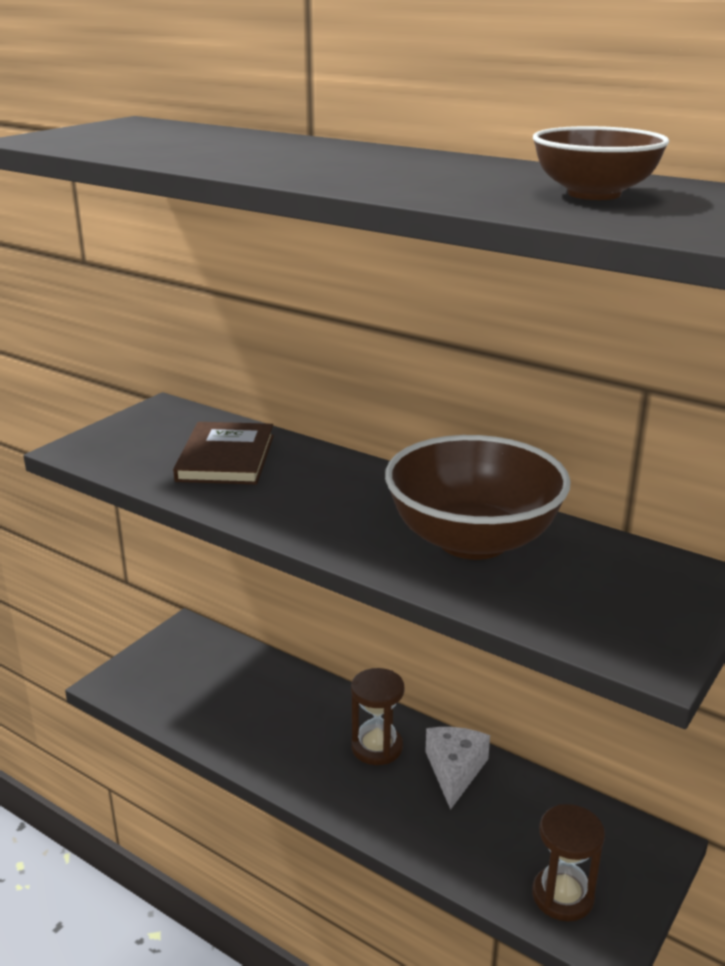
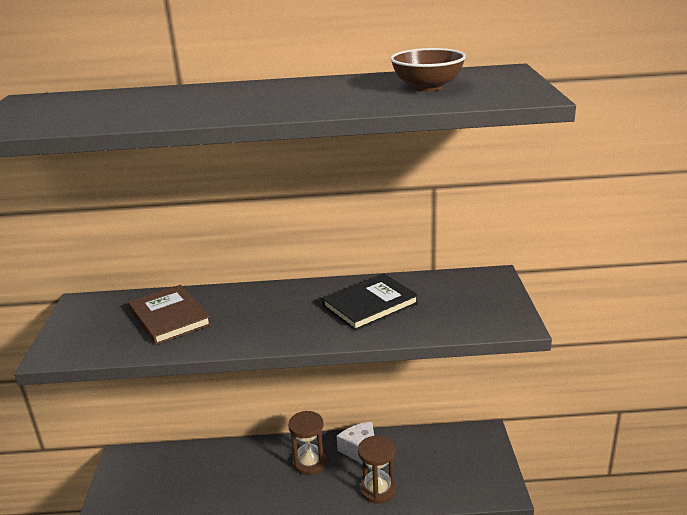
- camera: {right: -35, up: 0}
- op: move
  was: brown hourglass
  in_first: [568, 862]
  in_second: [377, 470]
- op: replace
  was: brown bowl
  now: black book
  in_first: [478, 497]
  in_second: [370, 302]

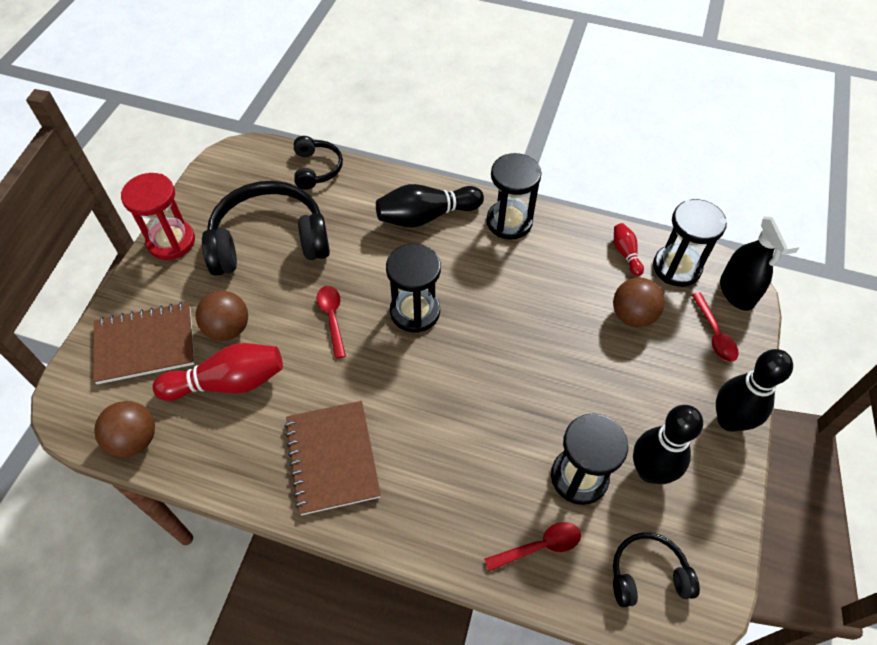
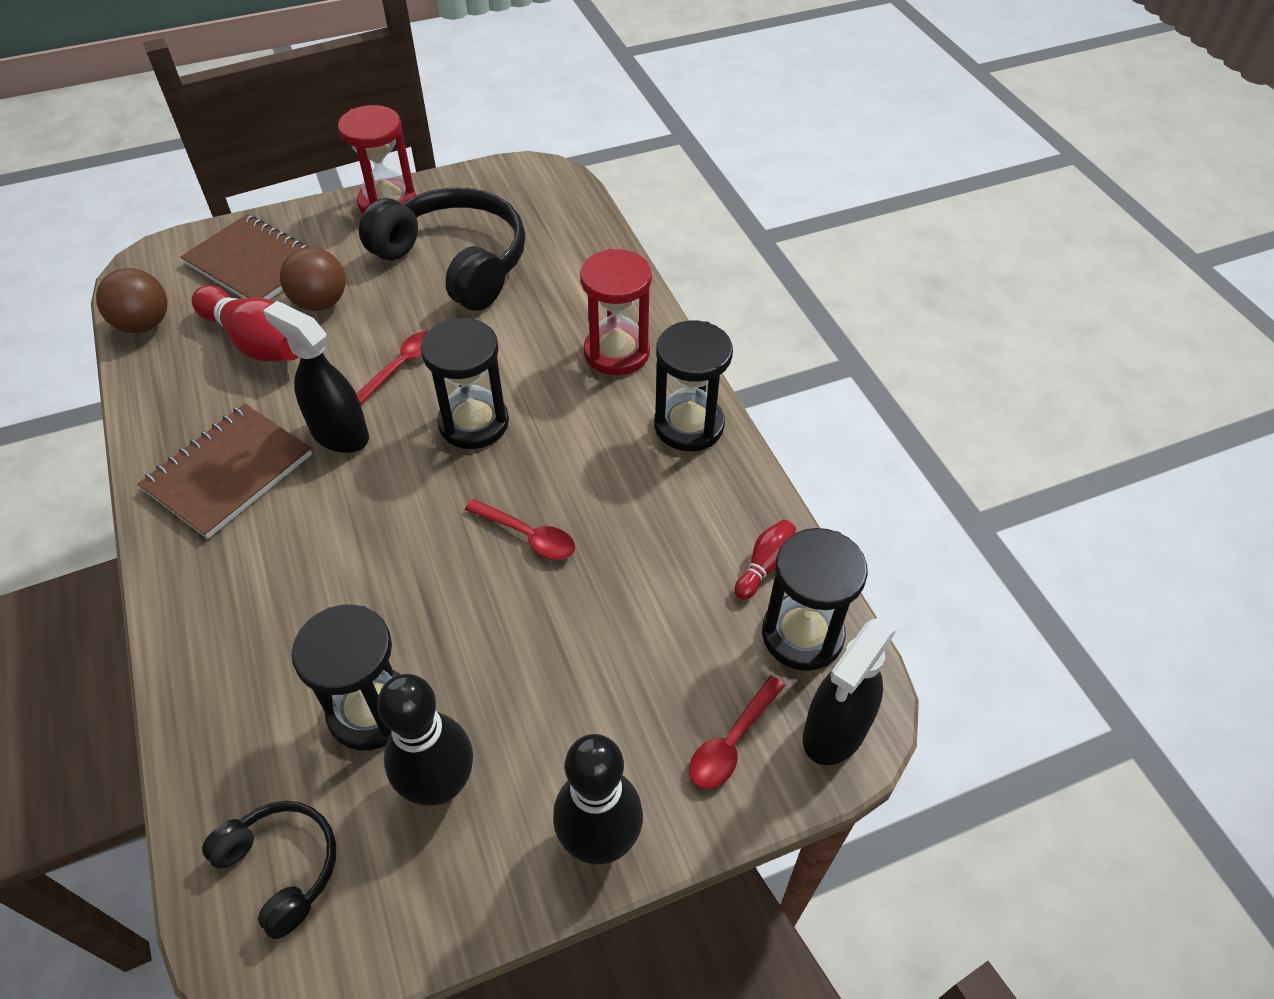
- camera: {right: 50, up: -5}
- op: delete
  was: black headphones
  in_first: [318, 163]
- op: delete
  was: brown ball
  in_first: [639, 302]
- op: insert
  now: black spray bottle
  in_second: [316, 377]
- op: move
  was: red spoon
  in_first: [532, 546]
  in_second: [520, 529]
- op: replace
  was: black bowling pin
  now: red hourglass
  in_first: [430, 206]
  in_second: [616, 312]

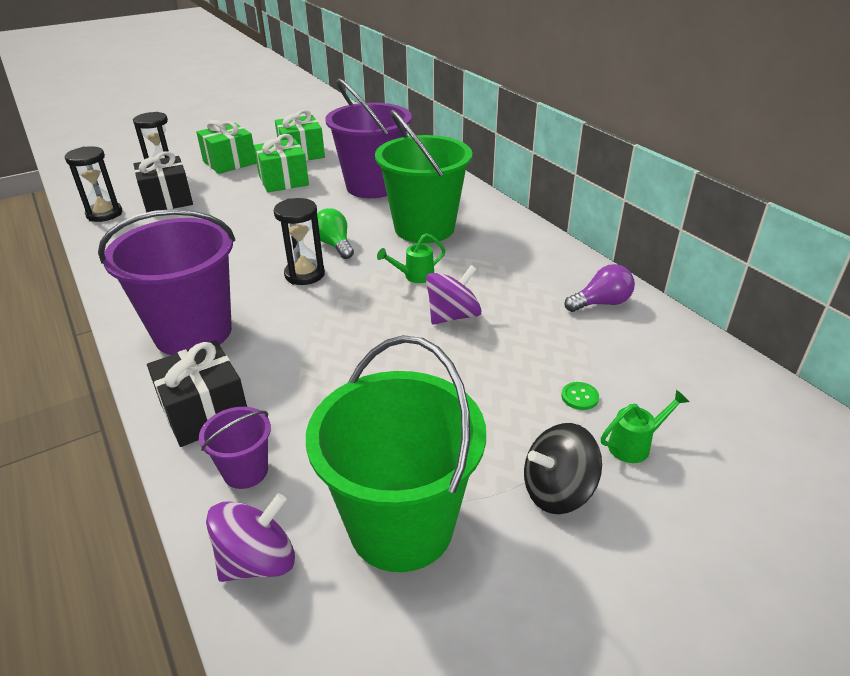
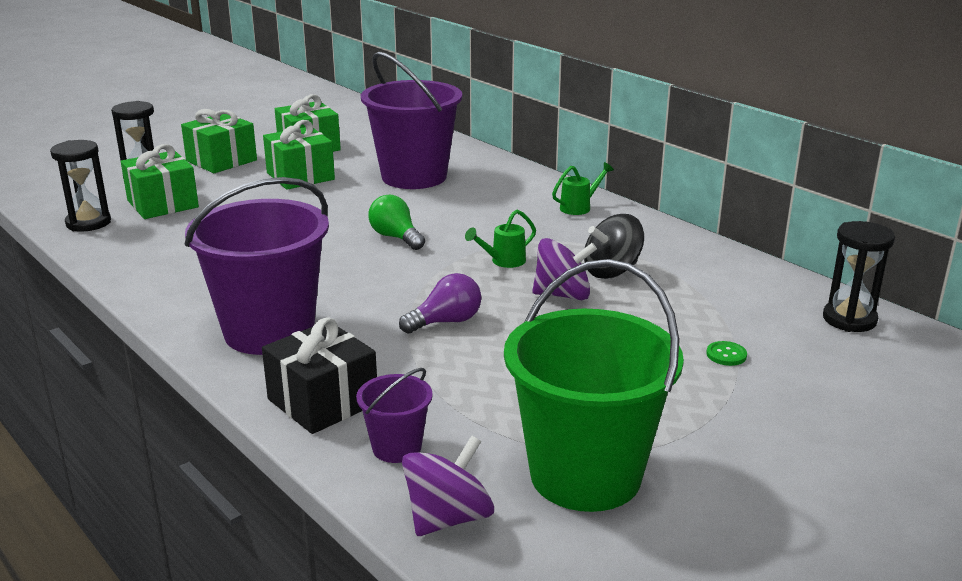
- camera: {right: -10, up: -10}
- op: delete
  was: green bucket
  in_first: [423, 176]
- op: move
  was: black hourglass
  in_first: [299, 241]
  in_second: [859, 276]
- op: move
  was: black spinning top
  in_first: [563, 468]
  in_second: [614, 246]
- op: move
  was: purple light bulb
  in_first: [599, 288]
  in_second: [440, 303]
- op: move
  was: green watering can
  in_first: [645, 426]
  in_second: [583, 188]
- op: recolor
  was: black gift
  now: green gift
  in_first: [163, 182]
  in_second: [160, 181]
- op: rotate
  was: purple spinning top
  in_first: [454, 294]
  in_second: [564, 269]
  clockwise: 45

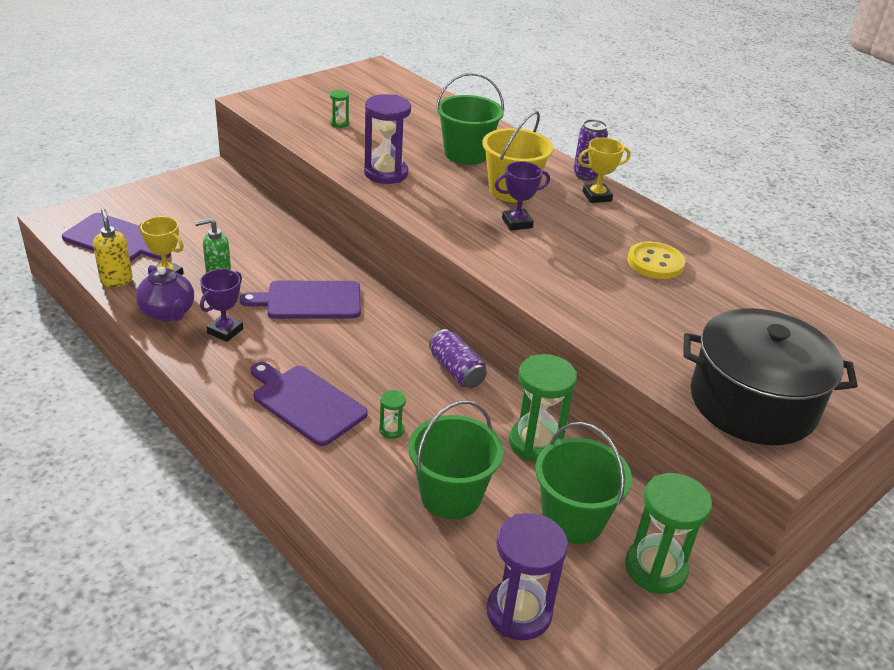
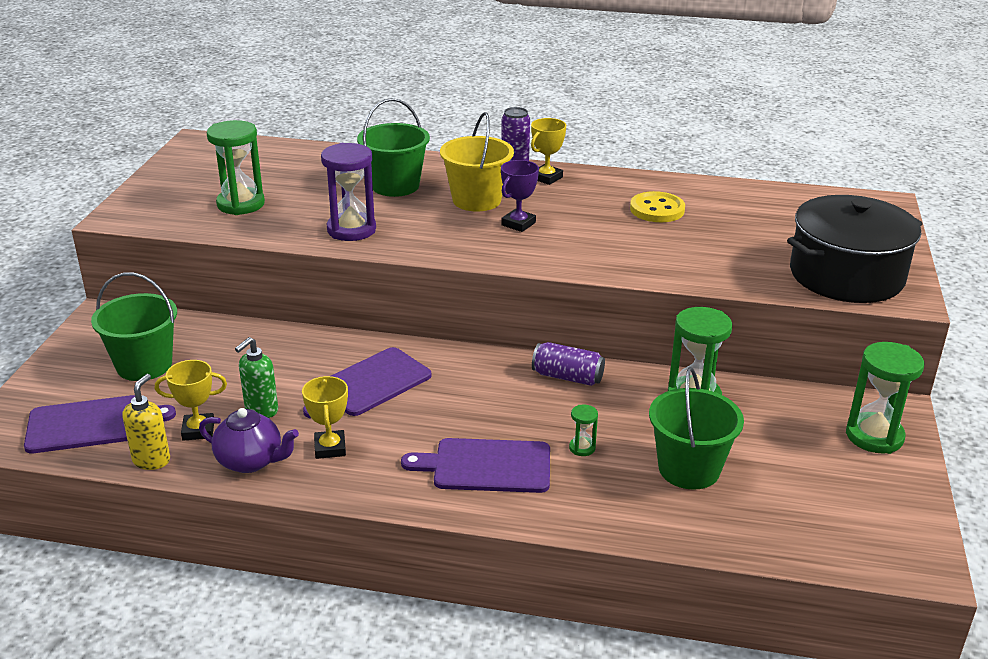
- camera: {right: -35, up: -5}
- op: delete
  was: purple hourglass
  in_first: [527, 576]
- op: move
  was: green bucket
  in_first: [583, 483]
  in_second: [134, 326]
- op: recolor
  was: purple trophy
  now: yellow trophy
  in_first: [221, 305]
  in_second: [325, 417]
- op: rotate
  was: yellow soap dispenser
  in_first: [113, 248]
  in_second: [146, 422]
  clockwise: 75
- op: resize
  was: green hourglass
  in_first: [339, 109]
  in_second: [236, 167]
  ratio: 2.17

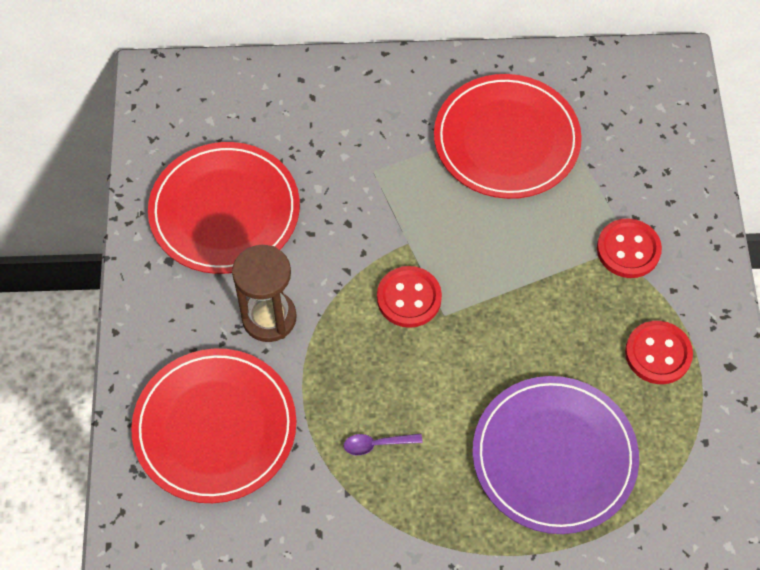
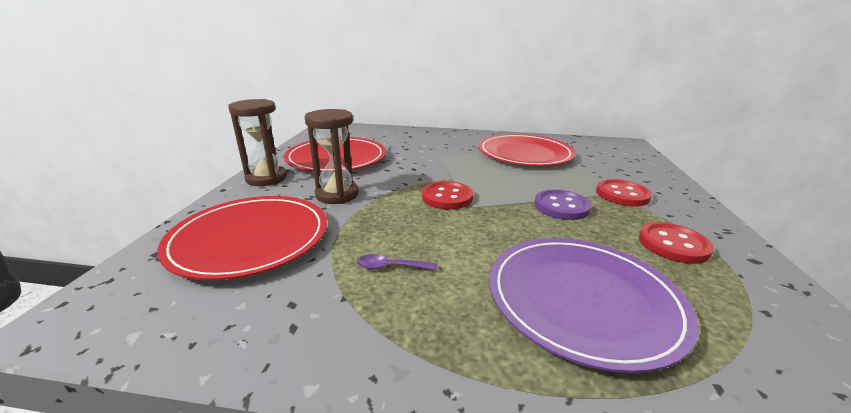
- camera: {right: 10, up: -35}
- op: insert
  now: brown hourglass
  in_second: [257, 142]
- op: insert
  now: purple button
  in_second: [562, 204]

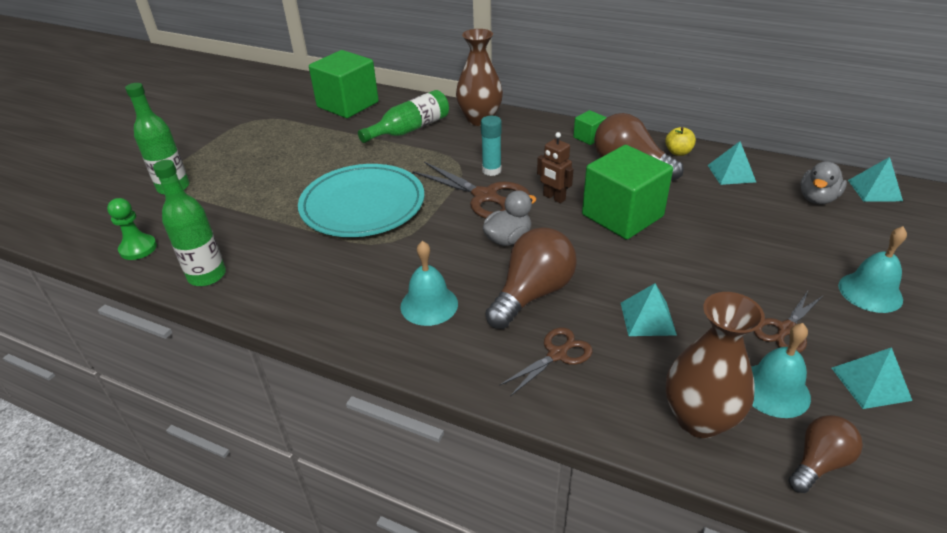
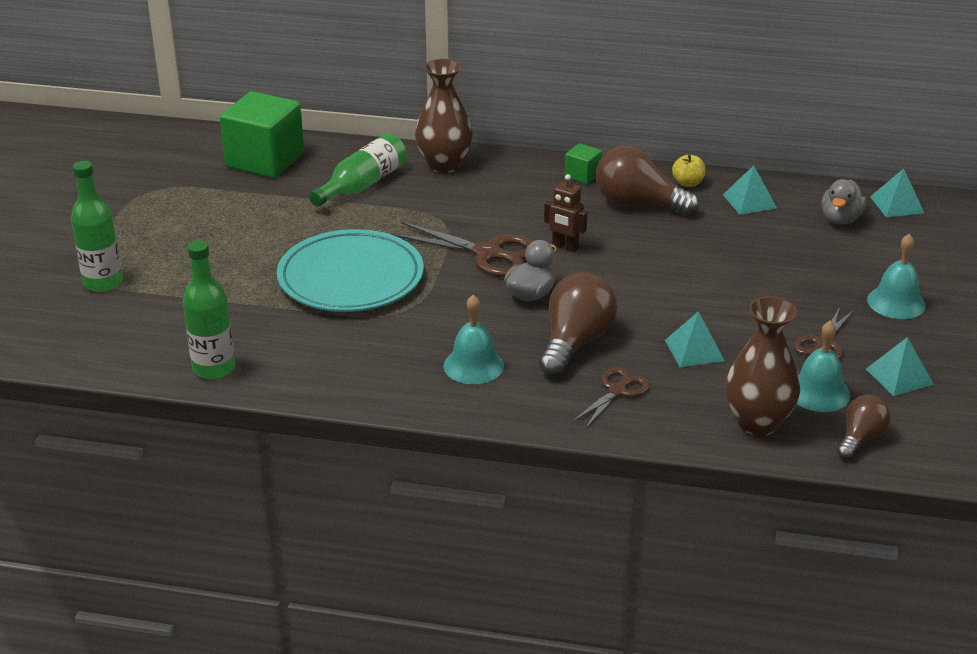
- camera: {right: -15, up: -5}
- op: delete
  was: green pawn
  in_first: [132, 229]
- op: delete
  was: turquoise glue stick
  in_first: [491, 146]
- op: delete
  was: green cube
  in_first: [627, 192]

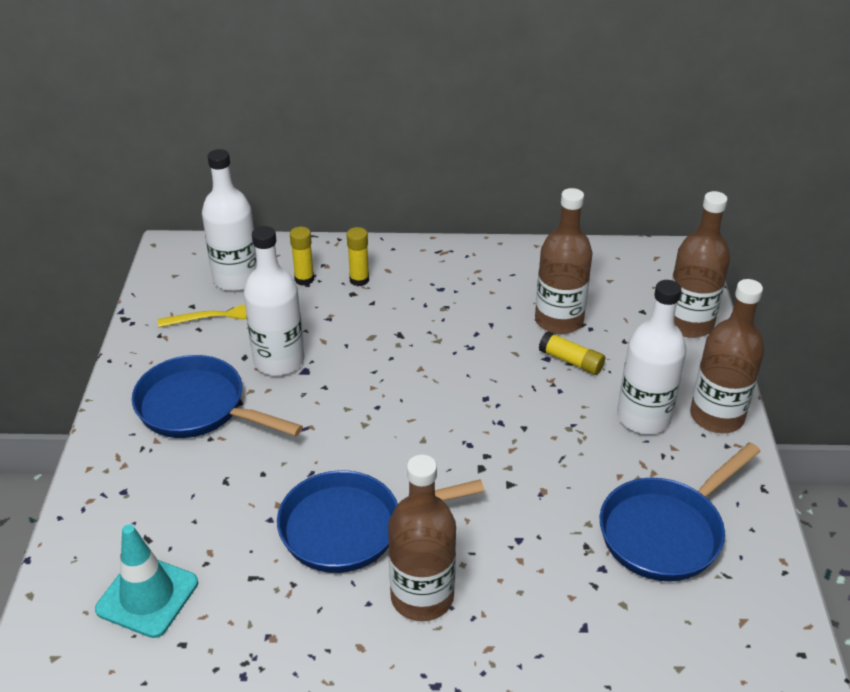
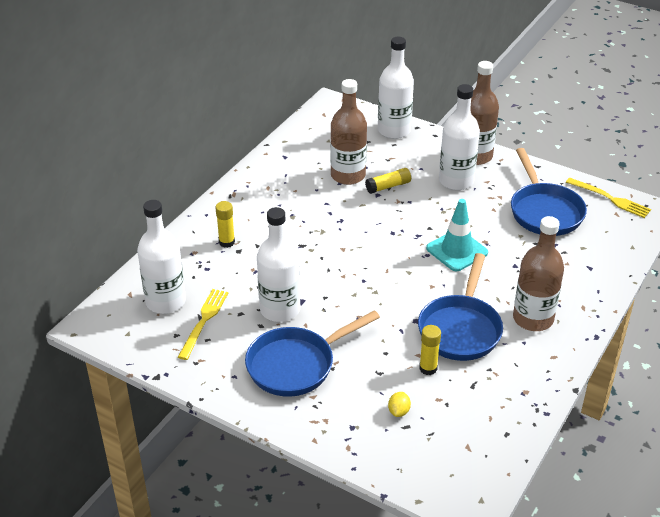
- camera: {right: -60, up: 0}
- op: insert
  now: yellow lemon
  in_second: [399, 404]
- op: insert
  now: yellow fork
  in_second: [608, 198]
- op: move
  was: turquoise traffic cone
  in_first: [146, 581]
  in_second: [457, 235]
- op: move
  was: yellow glue stick
  in_first: [302, 256]
  in_second: [430, 350]
- op: recolor
  was: brown bottle
  now: white bottle
  in_first: [701, 264]
  in_second: [396, 88]

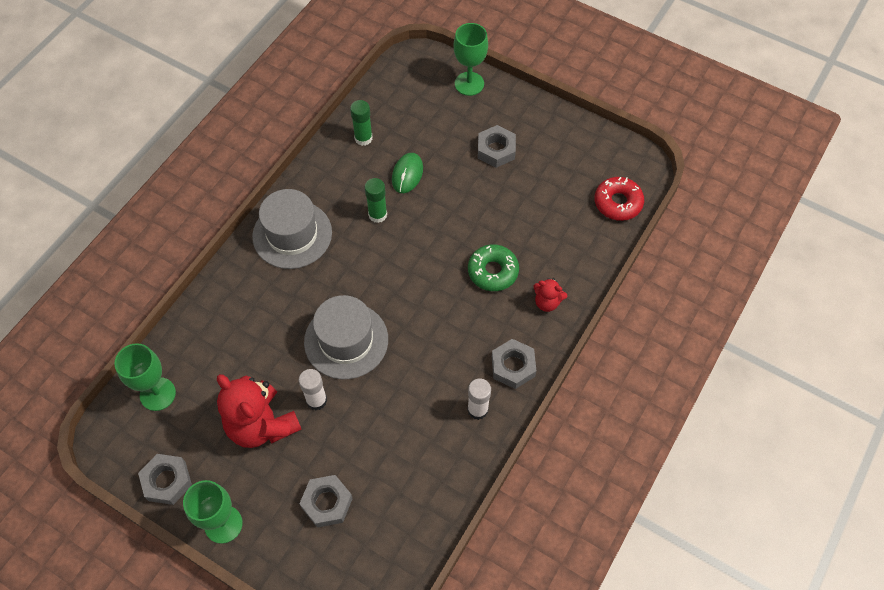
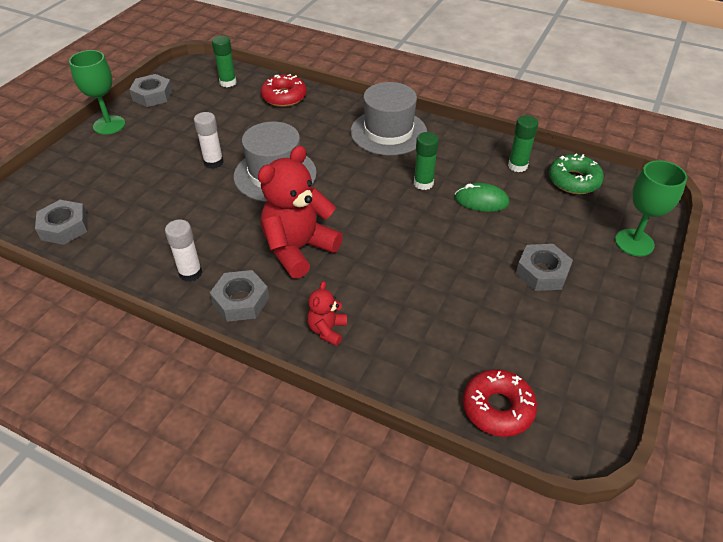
- camera: {right: 85, up: -15}
- op: insert
  now: red donut
  in_second: [284, 90]
- op: move
  was: red teddy bear
  in_first: [259, 411]
  in_second: [300, 212]
- op: move
  was: grey nut
  in_first: [326, 501]
  in_second: [61, 222]
- op: move
  was: green donut
  in_first: [493, 267]
  in_second: [576, 174]
- op: replace
  was: green goblet
  now: green glue stick
  in_first: [145, 377]
  in_second: [224, 61]

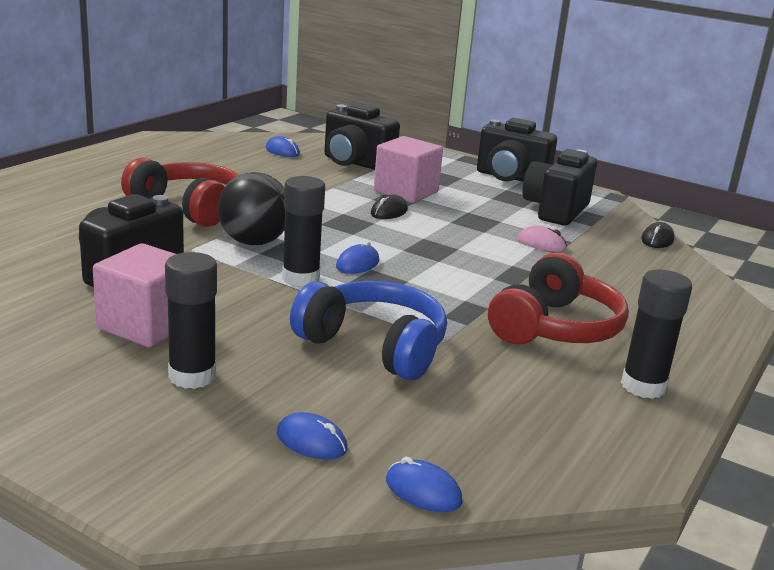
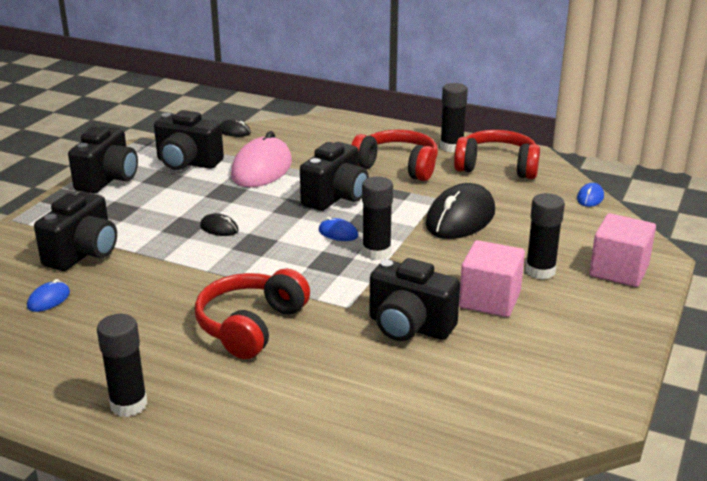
- camera: {right: -95, up: 5}
- op: delete
  was: black ball
  in_first: [251, 208]
- op: delete
  was: blue mouse
  in_first: [312, 435]
- op: insert
  now: black glue stick
  in_second: [122, 365]
- op: insert
  now: black camera
  in_second: [334, 176]
- op: insert
  now: red headphones
  in_second: [497, 154]
- op: move
  was: pink cube
  in_first: [408, 169]
  in_second: [622, 250]
- op: replace
  was: blue headphones
  now: black mouse
  in_first: [368, 330]
  in_second: [460, 211]
- op: resize
  was: pink mouse
  in_first: [542, 239]
  in_second: [261, 159]
  ratio: 2.25

